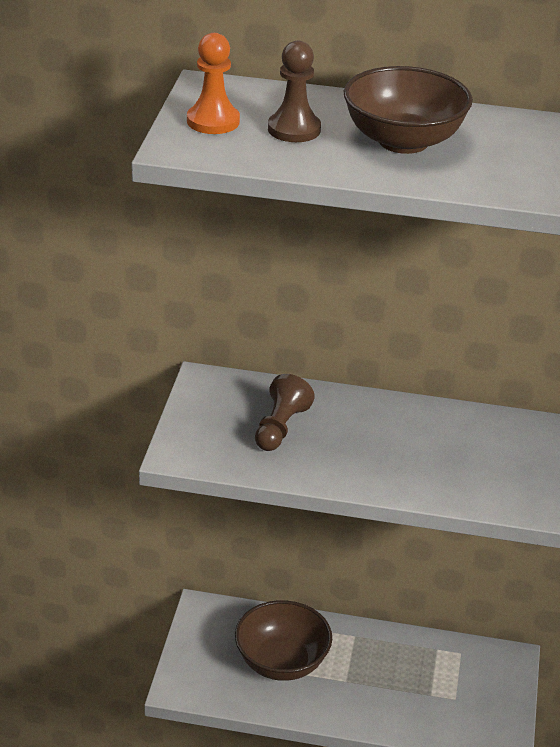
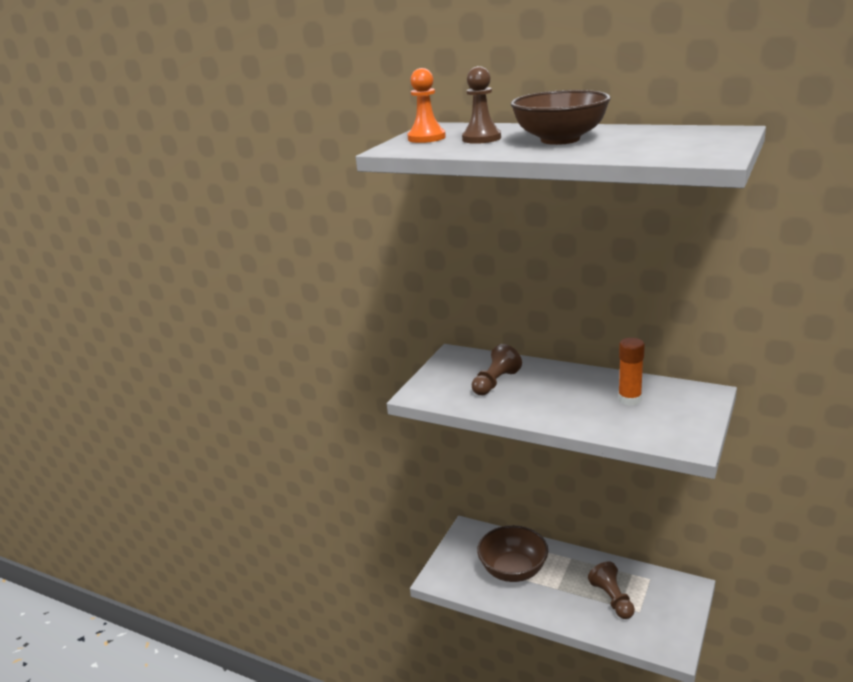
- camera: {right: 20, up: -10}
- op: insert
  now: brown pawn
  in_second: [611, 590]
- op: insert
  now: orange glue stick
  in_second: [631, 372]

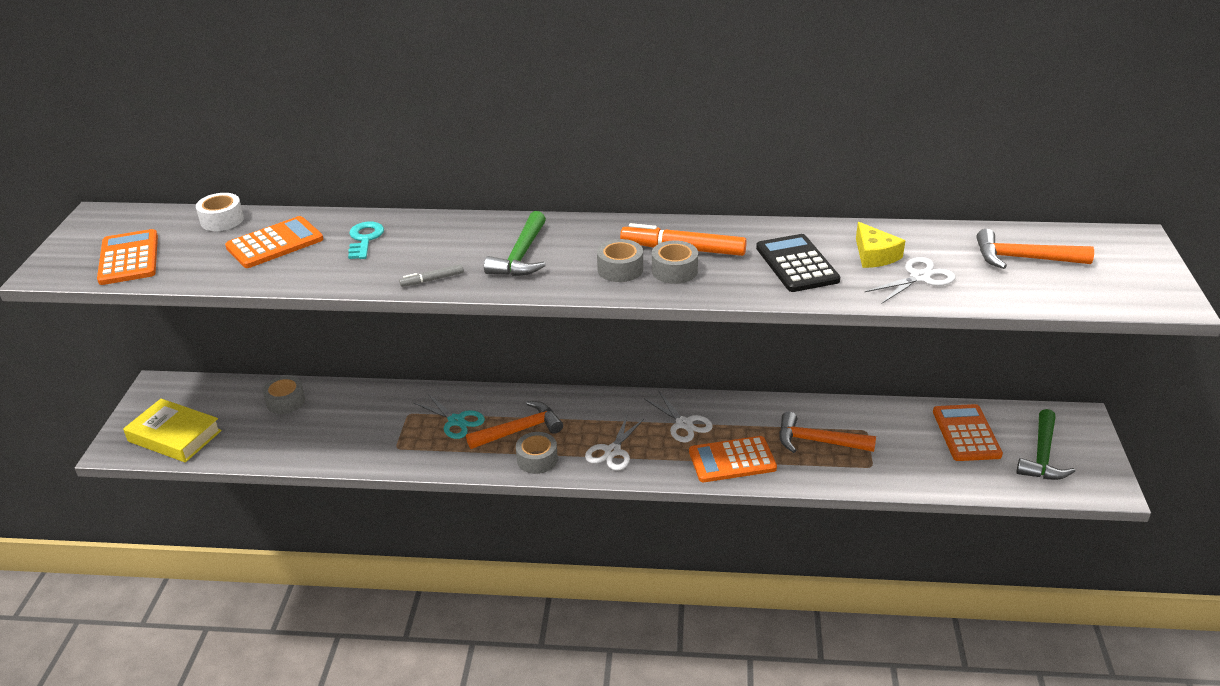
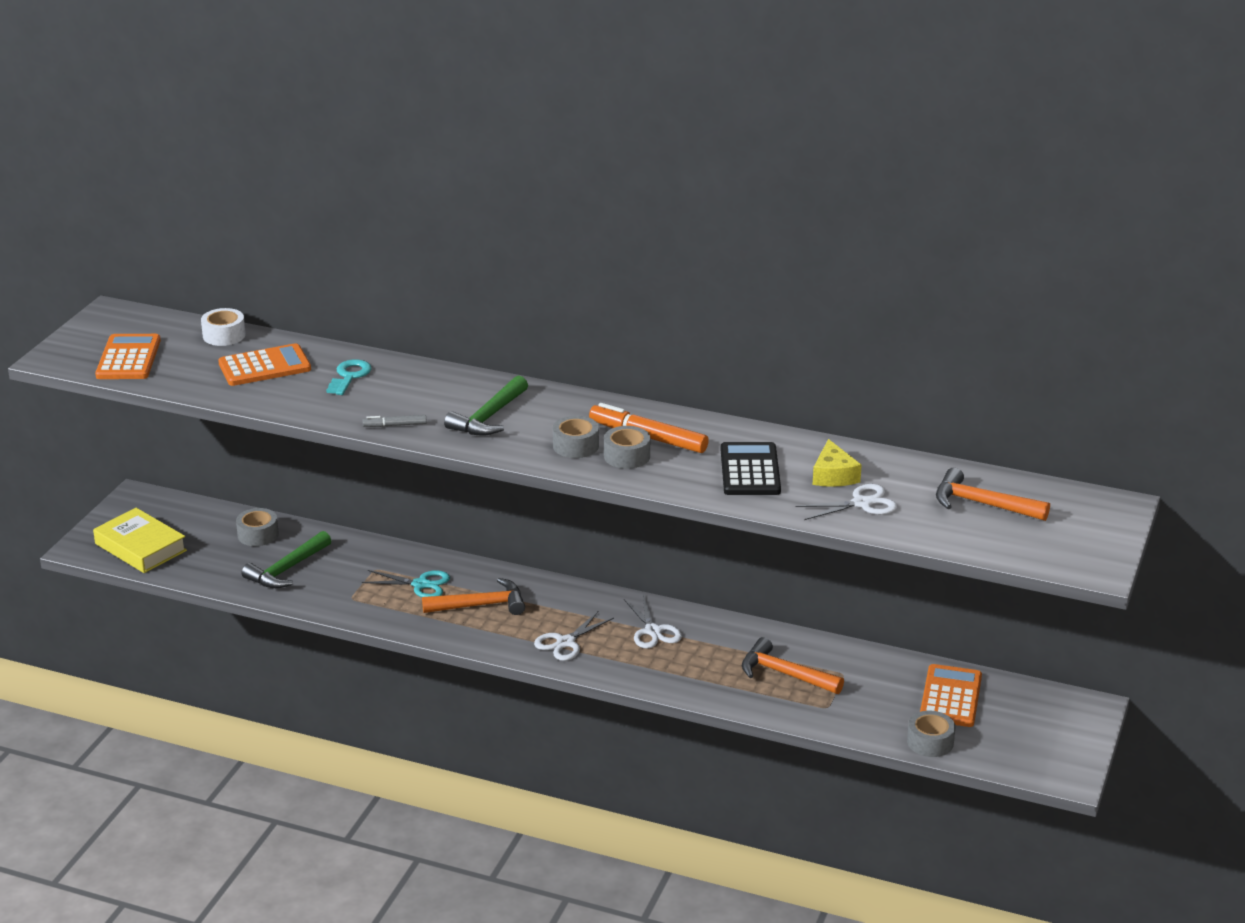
- camera: {right: 15, up: -5}
- op: delete
  was: orange calculator
  in_first: [733, 459]
- op: move
  was: grey tape
  in_first: [537, 453]
  in_second: [931, 734]
- op: move
  was: green hammer
  in_first: [1045, 444]
  in_second: [286, 559]
- op: rotate
  was: turquoise scissors
  in_first: [449, 416]
  in_second: [406, 583]
  clockwise: -45

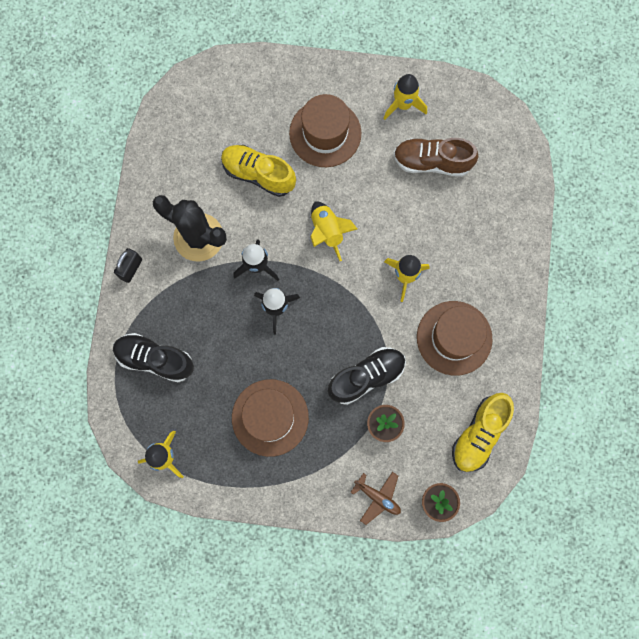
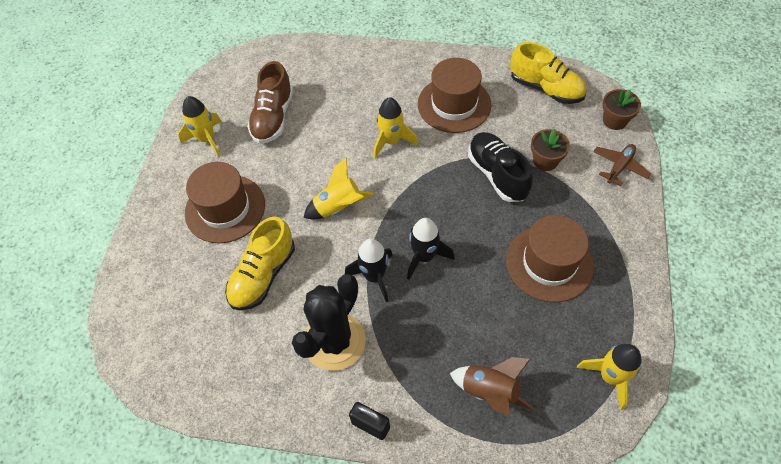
- camera: {right: -85, up: -20}
- op: replace
  was: black shoe
  now: brown rocket
  in_first: [153, 357]
  in_second: [491, 386]

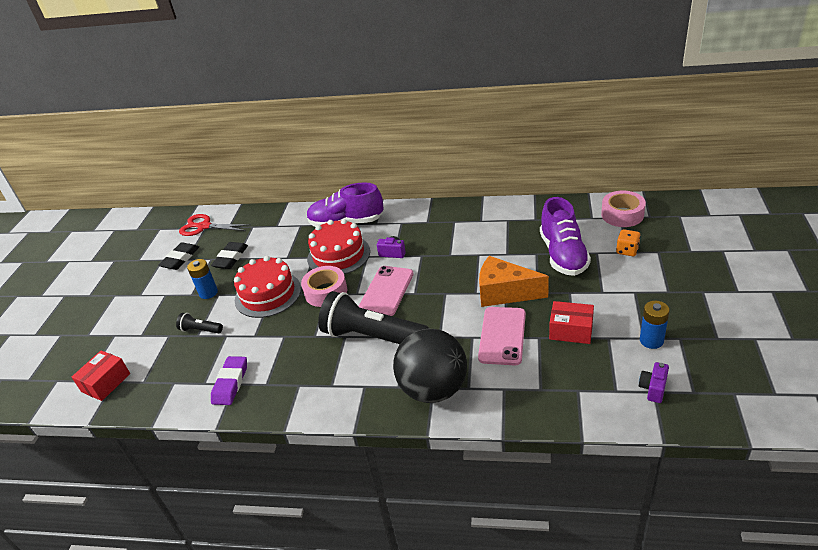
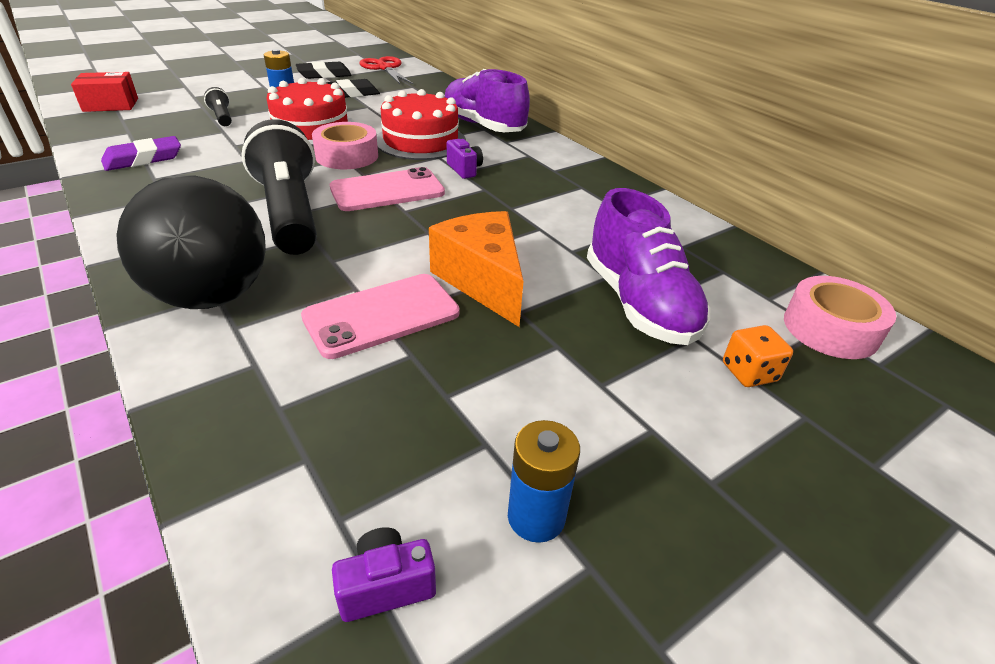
- camera: {right: 40, up: 0}
- op: delete
  was: red box
  in_first: [571, 322]
- op: rotate
  was: purple shoe
  in_first: [565, 236]
  in_second: [649, 266]
  clockwise: -60

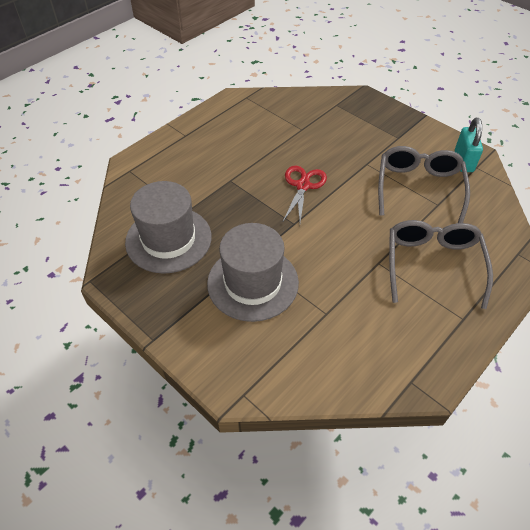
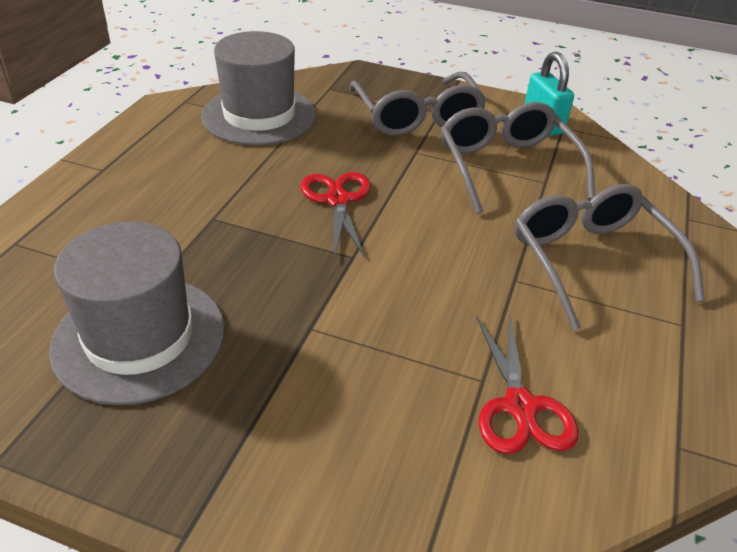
- camera: {right: -25, up: -10}
- op: insert
  now: grey glasses
  in_second: [418, 104]
- op: insert
  now: red scissors
  in_second: [527, 384]
- op: move
  was: grey hat
  in_first: [253, 272]
  in_second: [258, 88]

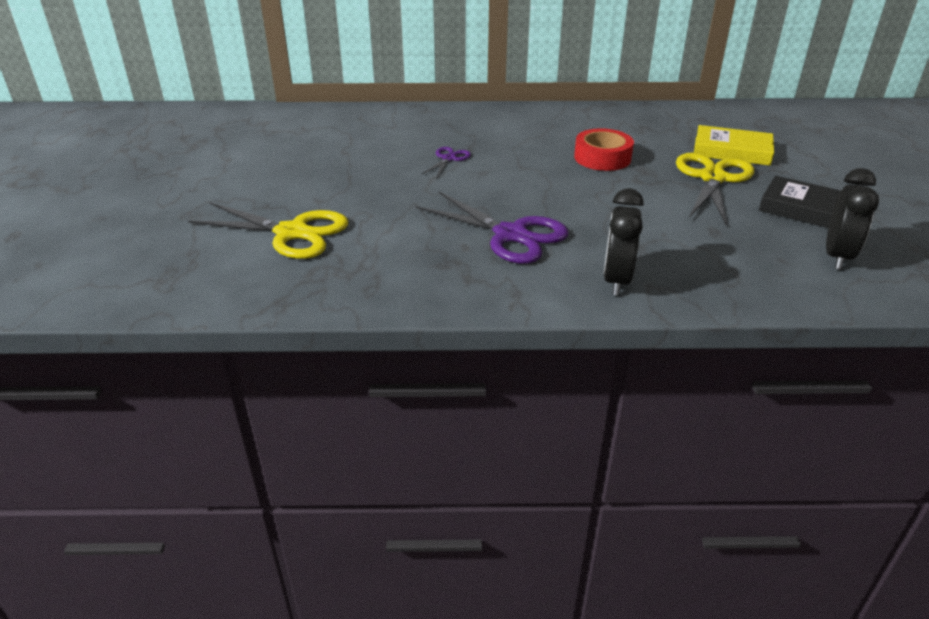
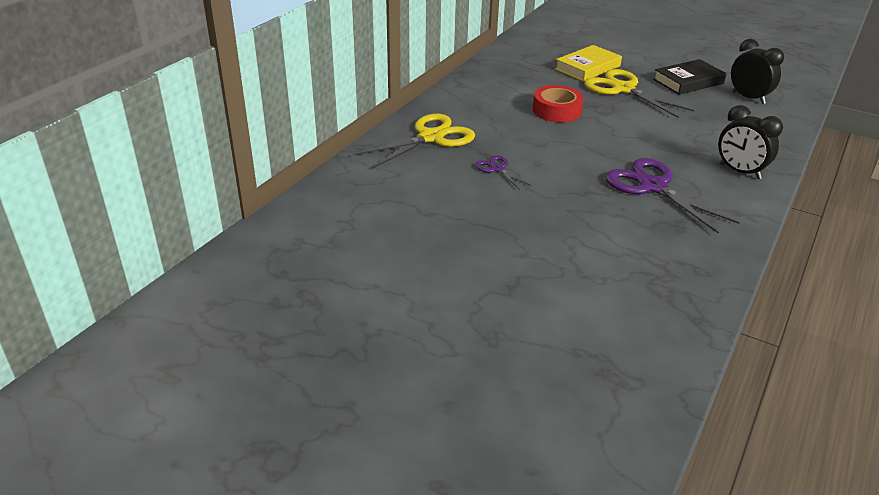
- camera: {right: -60, up: 0}
- op: move
  was: yellow scissors
  in_first: [268, 230]
  in_second: [414, 141]
- op: rotate
  was: purple scissors
  in_first: [492, 228]
  in_second: [672, 196]
  clockwise: -105

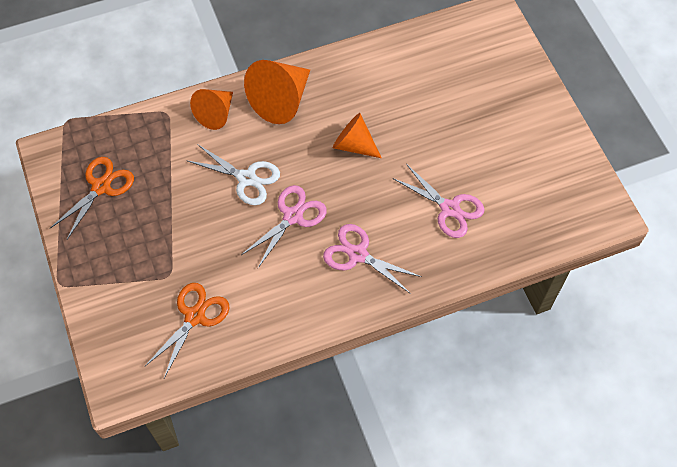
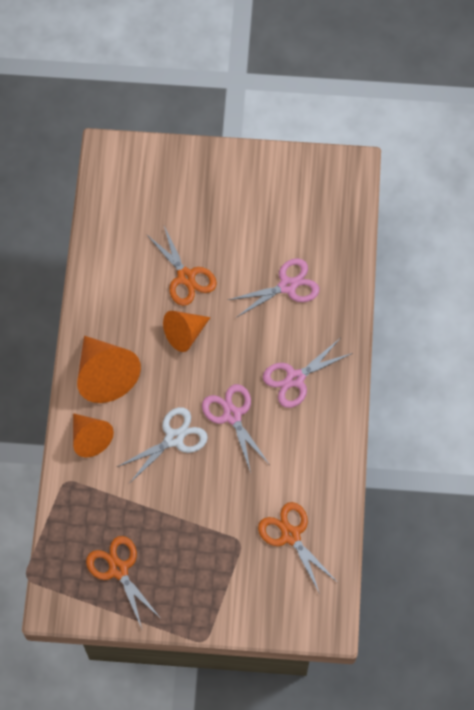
- camera: {right: -65, up: 5}
- op: insert
  now: orange scissors
  in_second: [181, 266]

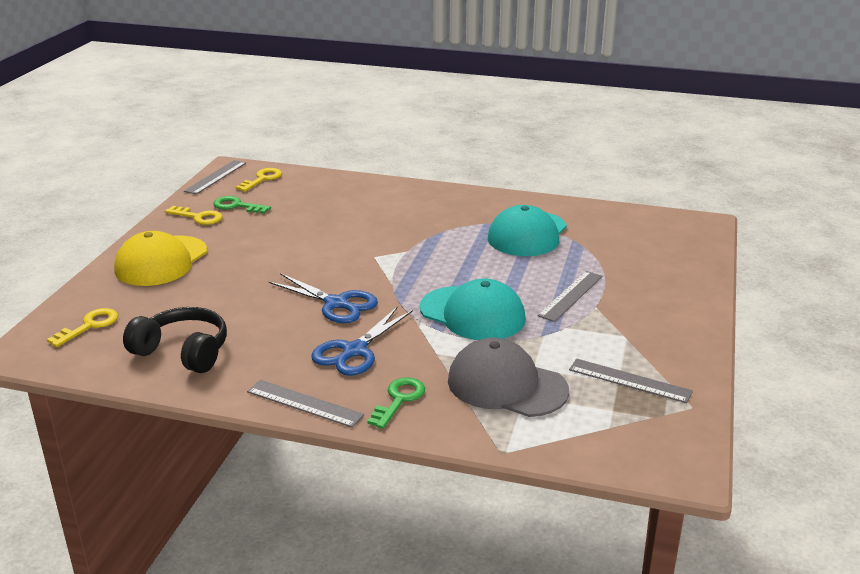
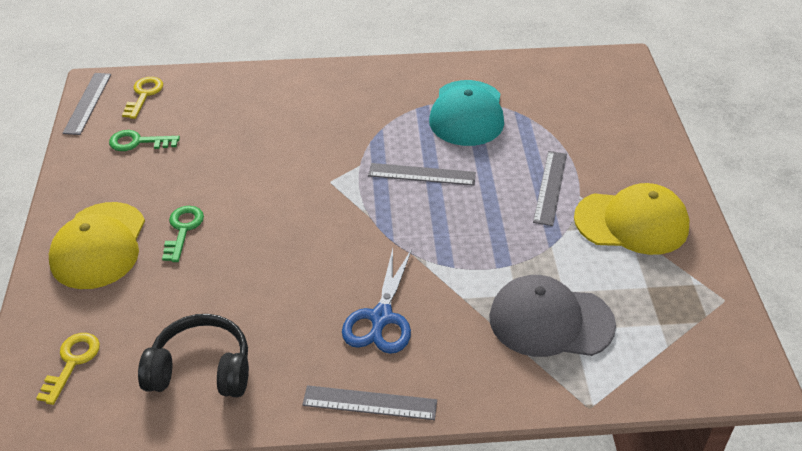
- camera: {right: -20, up: 15}
- op: delete
  was: yellow key
  in_first: [193, 215]
- op: delete
  was: blue scissors
  in_first: [323, 298]
- op: delete
  was: turquoise cap
  in_first: [473, 309]
- op: insert
  now: yellow cap
  in_second: [631, 219]
- op: move
  was: green key
  in_first: [396, 403]
  in_second: [183, 234]
- op: move
  was: grey ruler
  in_first: [631, 381]
  in_second: [422, 174]

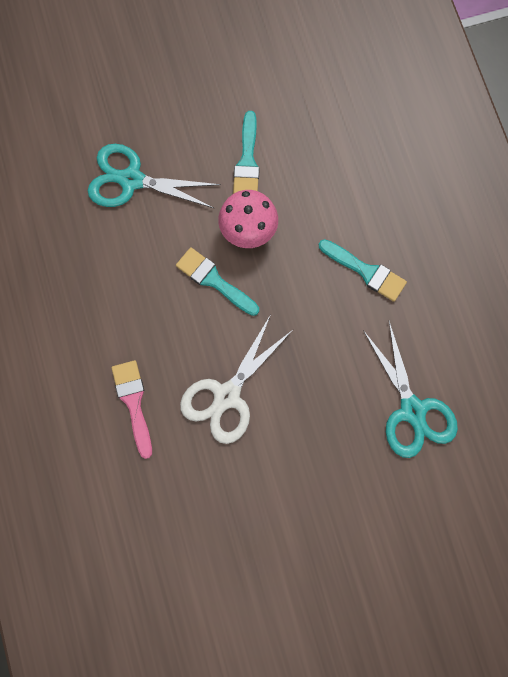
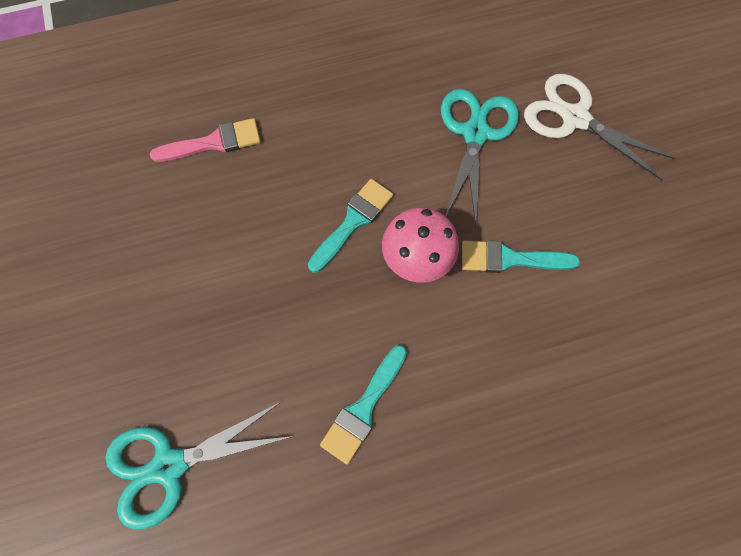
- camera: {right: 90, up: -5}
- op: move
  was: white scissors
  in_first: [236, 380]
  in_second: [600, 127]

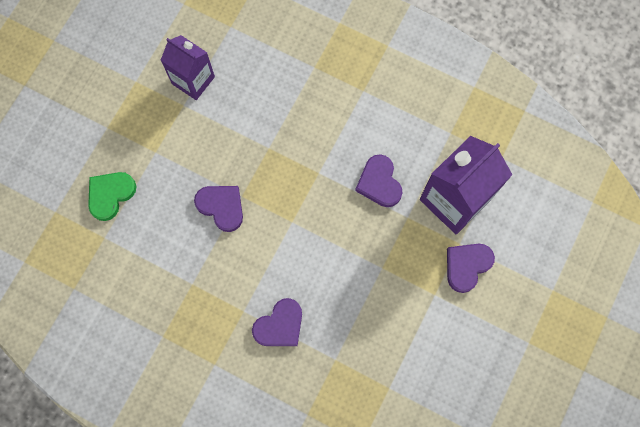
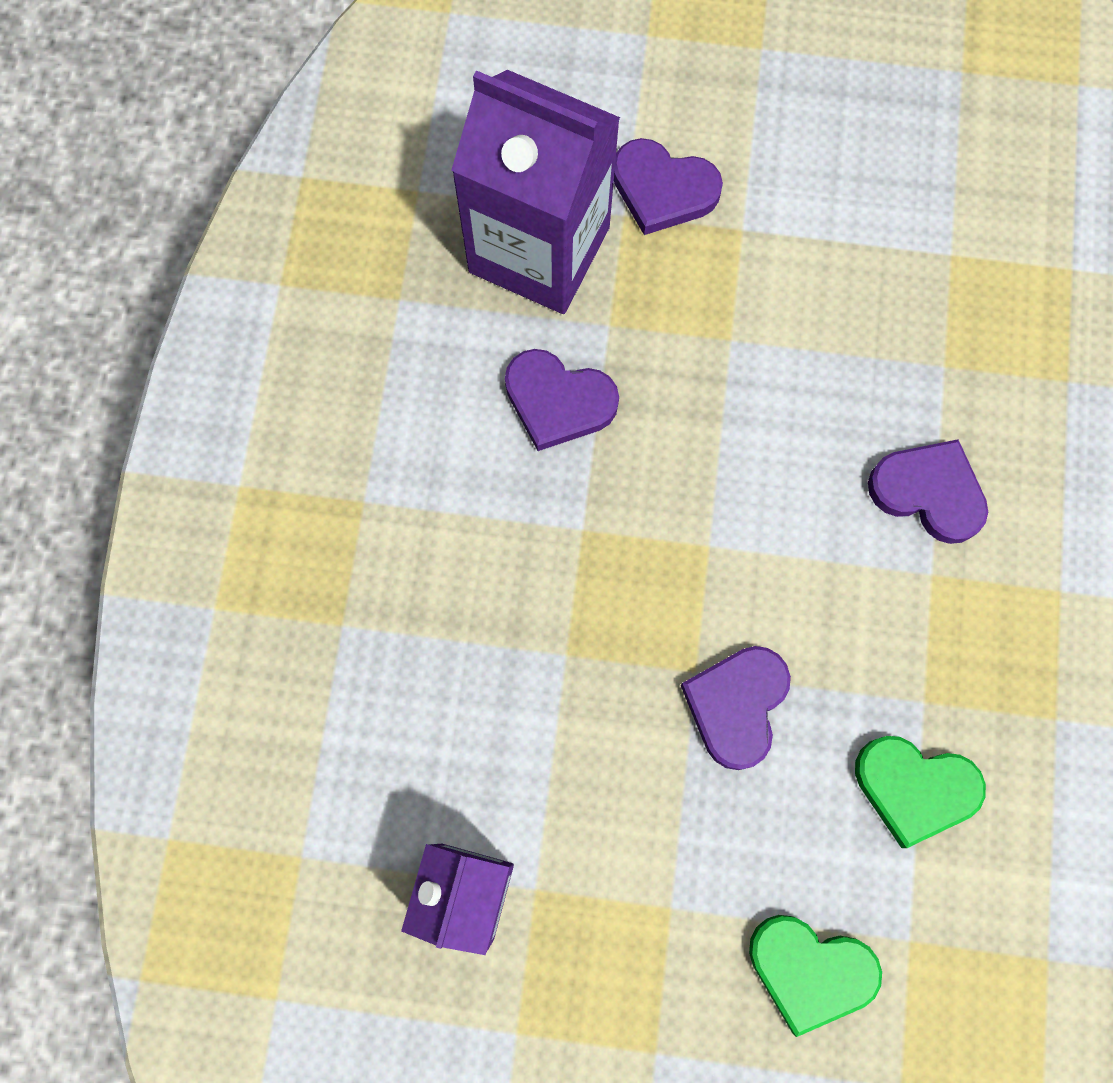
- camera: {right: -110, up: 0}
- op: insert
  now: green heart
  in_second: [920, 792]
- op: rotate
  was: purple heart
  in_first: [379, 180]
  in_second: [562, 400]
  clockwise: 60

